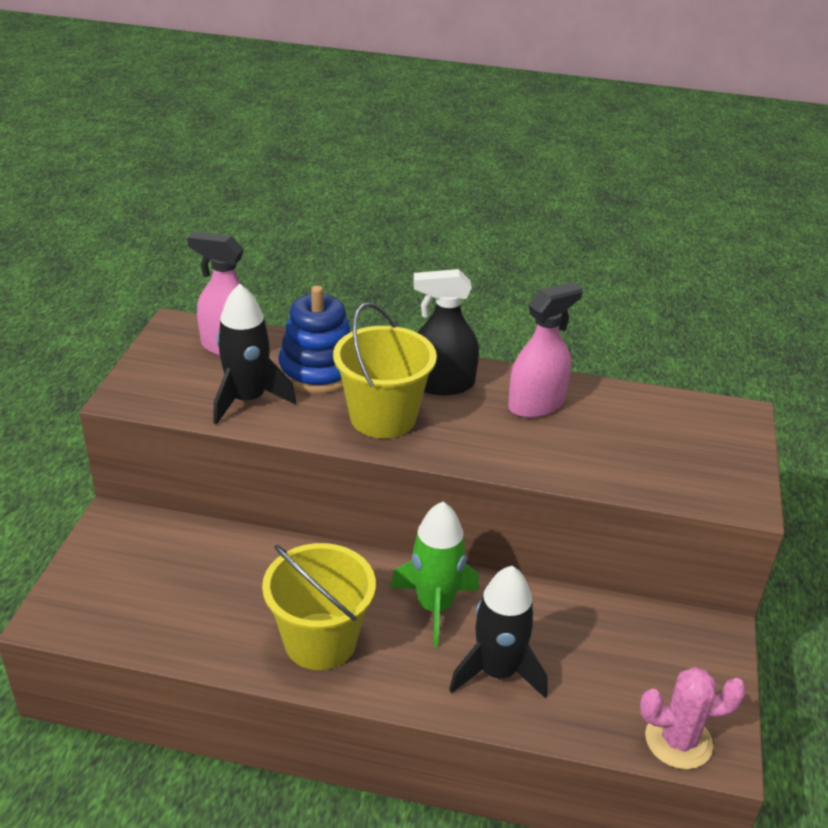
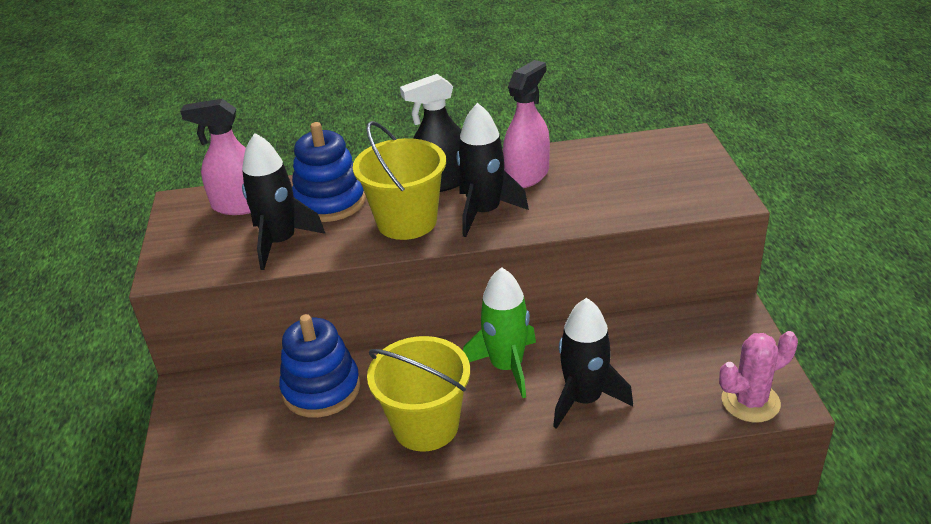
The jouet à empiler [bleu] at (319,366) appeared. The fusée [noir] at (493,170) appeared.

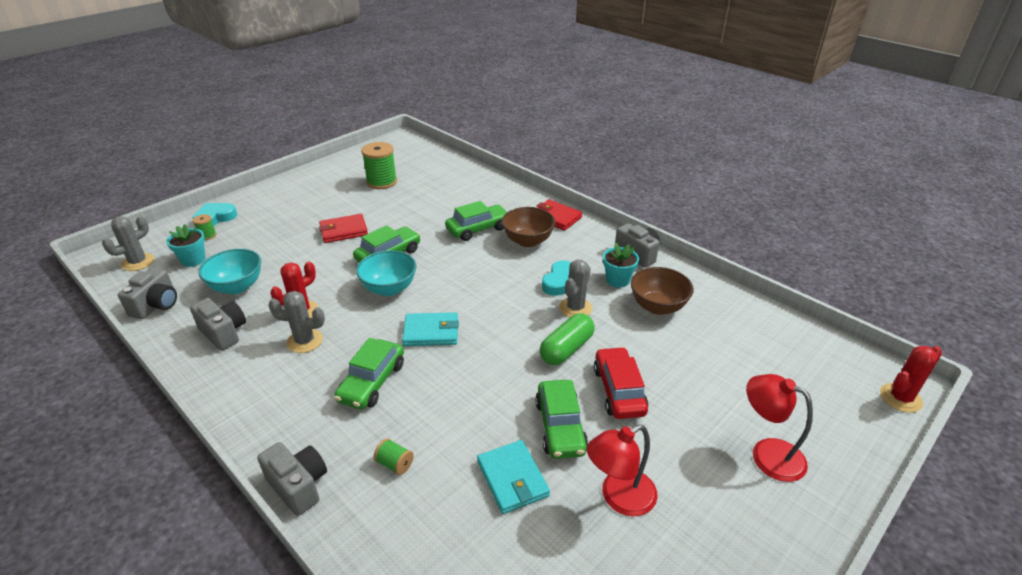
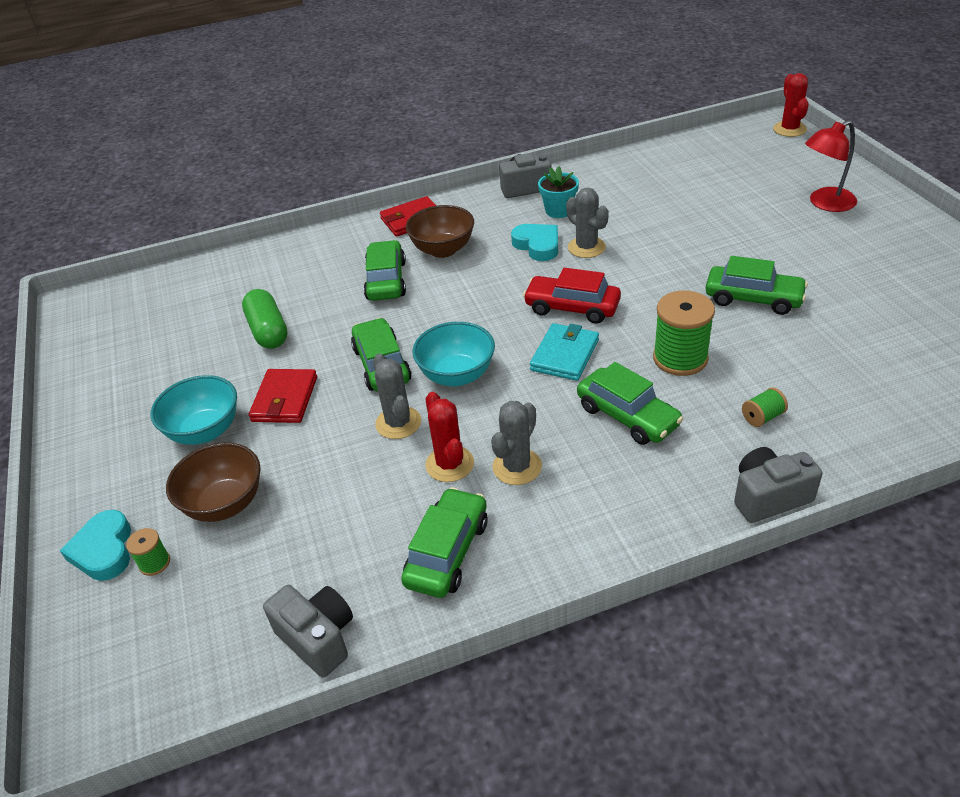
The cactus [gris] moved from (128,243) to (397,396). The pot de fleurs [turquoise] at (186,245) disappeared. The appareil photo [gris] at (218,324) was replaced by the voiture [vert] at (444,542). The bol [turquoise] moved from (229,271) to (193,410). The bobine [vert] moved from (379,165) to (684,333). The portefeuille [turquoise] at (513,477) disappeared. The gélule [vert] moved from (567,339) to (265,319). The lampe [rouge] at (622,471) disappeared. The voiture [rouge] moved from (621,383) to (572,296). The bol [marron] moved from (662,291) to (213,482).

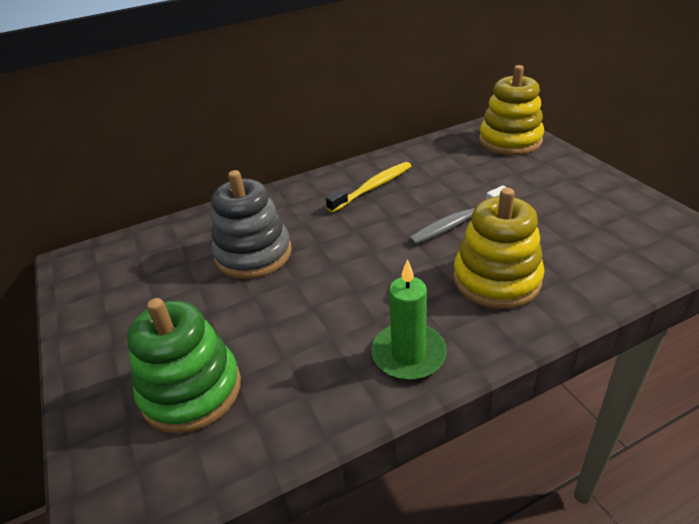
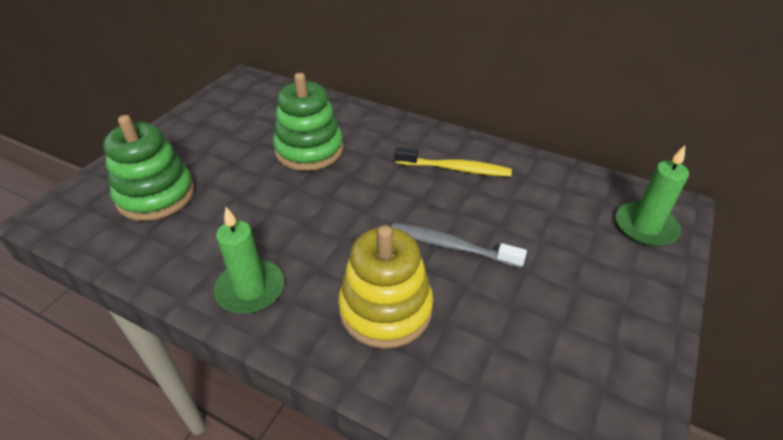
The jouet à empiler [gris] at (251,224) became the jouet à empiler [vert] at (308,122). The jouet à empiler [jaune] at (511,110) was replaced by the bougie [vert] at (652,195).

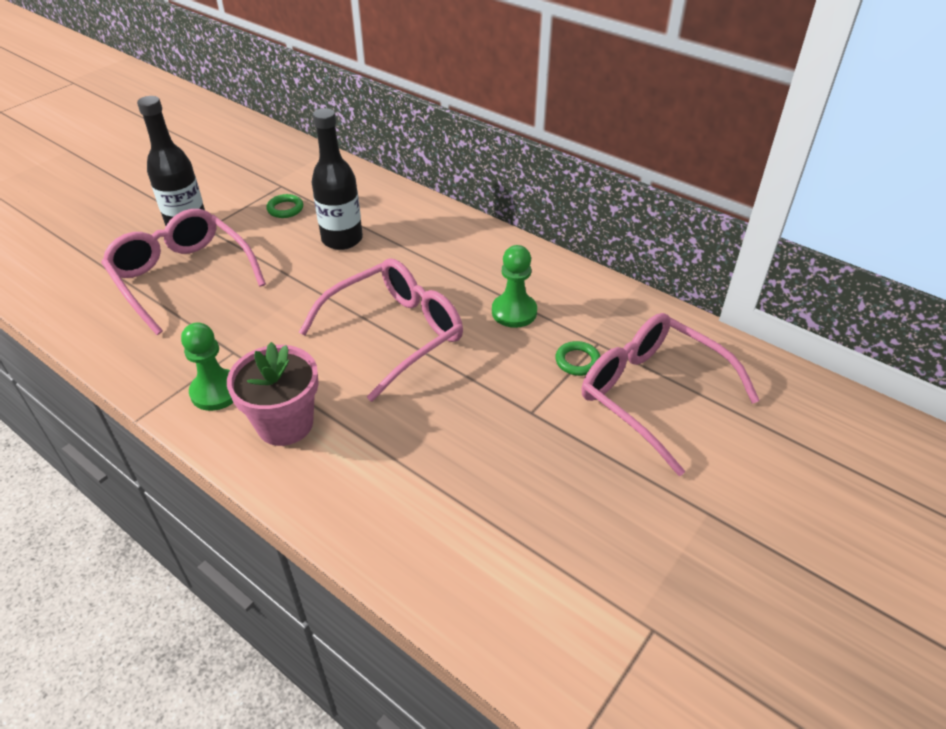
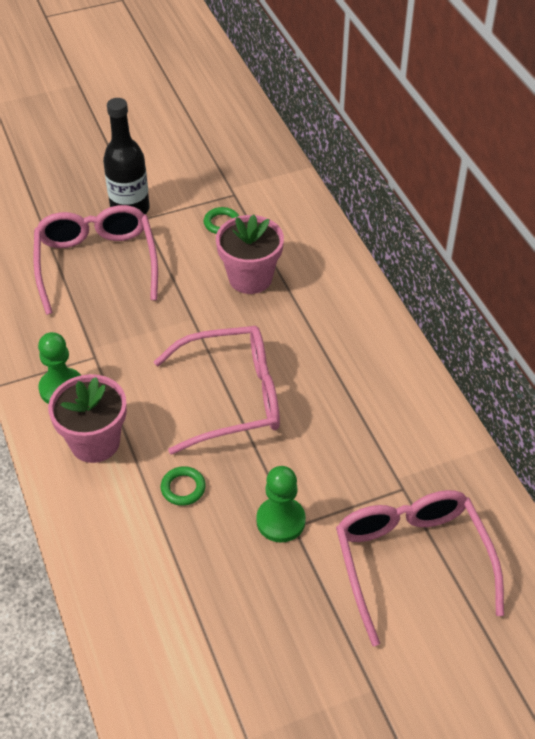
The bouteille [noir] at (337,179) was replaced by the pot de fleurs [rose] at (250,254). The pion [vert] moved from (514,286) to (281,504). The anneau [vert] moved from (578,358) to (183,486).

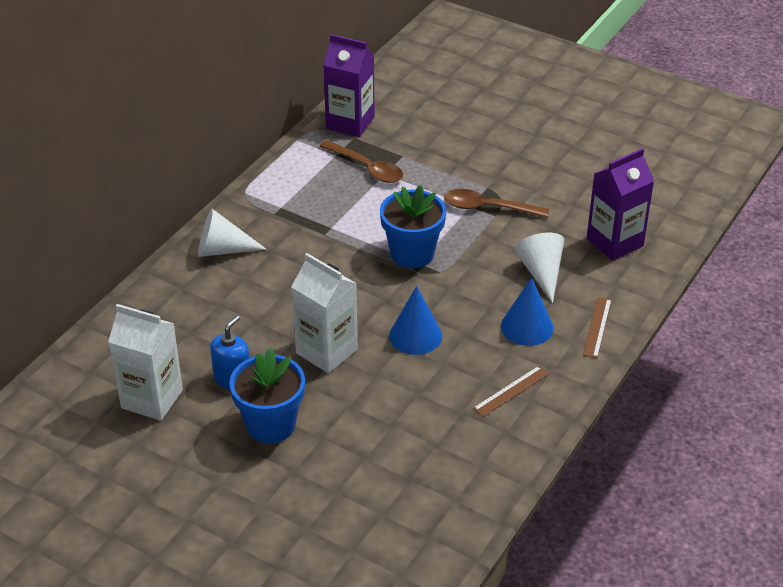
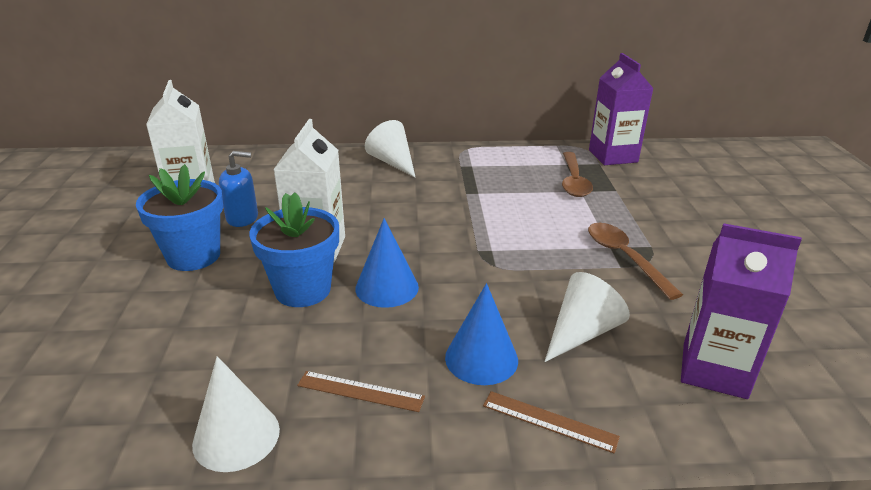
The pot de fleurs [bleu] moved from (413,226) to (294,249). The règle [marron] at (597,327) turned 45 degrees clockwise. The cône [blanc] at (236,414) appeared.

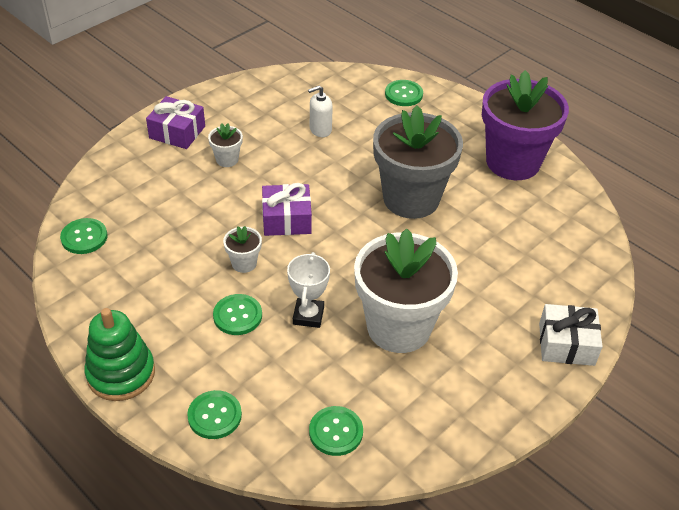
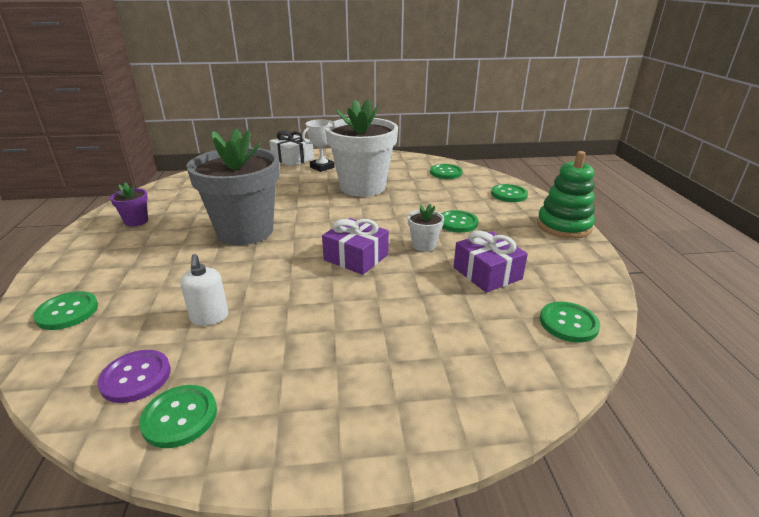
The cadeau [violet] moved from (175,122) to (491,262). The pot de fleurs [blanc] at (225,145) disappeared. The trophée [blanc] moved from (308,290) to (318,145). The distributeur de savon [blanc] at (320,111) turned 60 degrees clockwise. The pot de fleurs [violet] at (525,125) changed to 0.41 times the size. The bouton [violet] at (134,376) appeared. The bouton [vert] at (178,416) appeared.

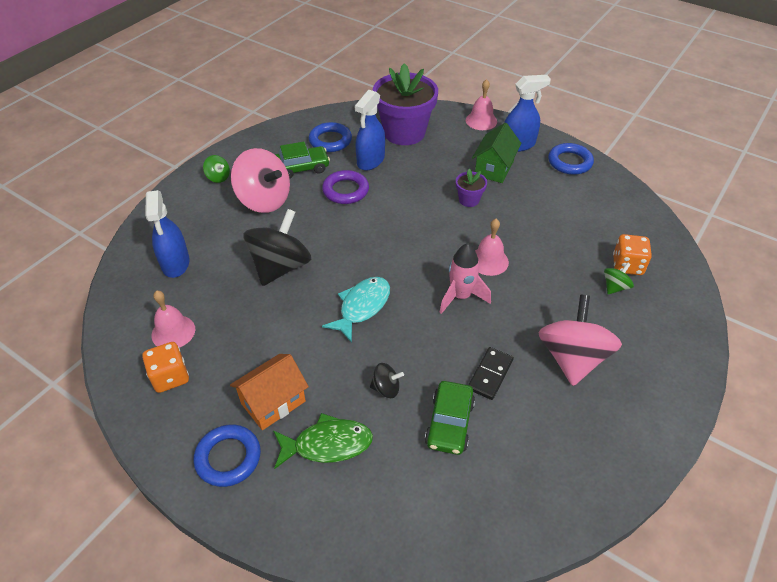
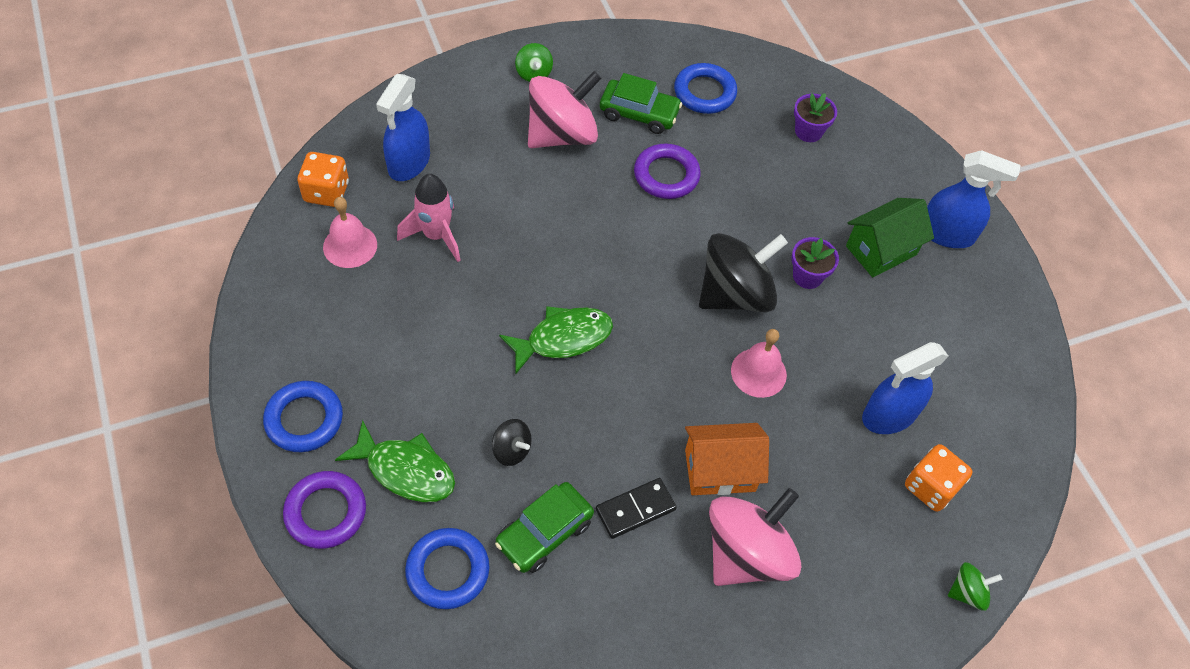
The dé [orange] moved from (165,367) to (323,179). The maison [orange] moved from (269,392) to (727,459). The toupie [rose] at (260,180) turned 105 degrees counterclockwise. The toupie [noir] moved from (277,247) to (743,272). The poisson [turquoise] at (356,310) became the poisson [vert] at (556,340). The vaporisateur [bleu] moved from (370,130) to (905,388). The pot de fleurs [violet] at (405,104) changed to 0.44 times the size. The fusée [rose] moved from (465,278) to (429,218). The cloche [rose] at (481,104) disappeared. The anneau [bleu] moved from (571,159) to (447,568). The toupie [vert] moved from (619,278) to (975,586). The anneau [violet] at (324,510) appeared.

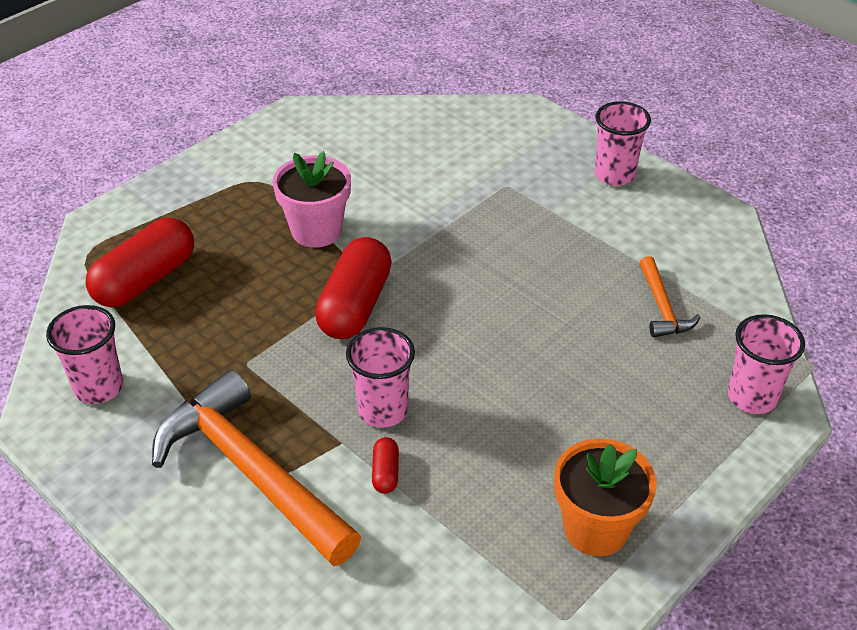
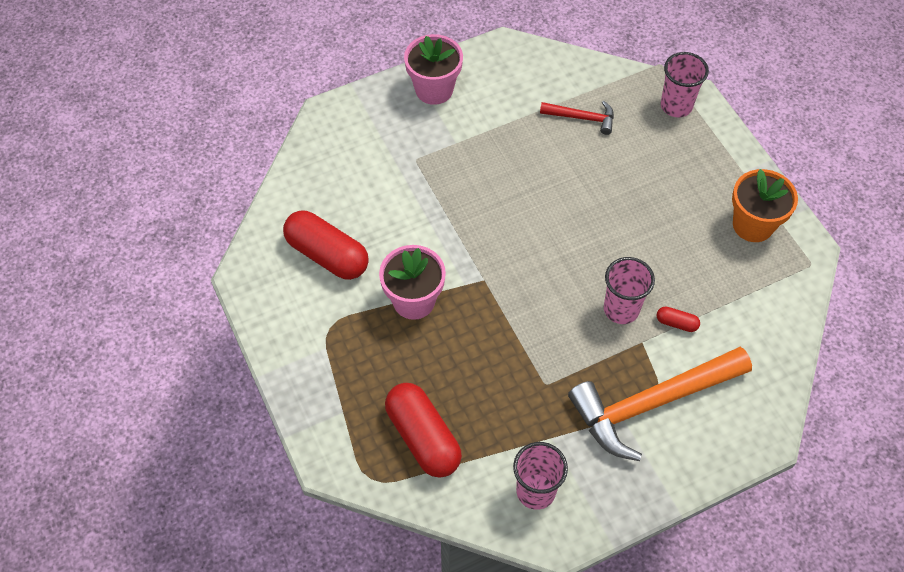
The gélule [rouge] moved from (353,288) to (326,245). The gobelet [rose] at (623,143) was replaced by the pot de fleurs [rose] at (433,69). The marteau [orange] at (669,296) became the marteau [rouge] at (577,118).

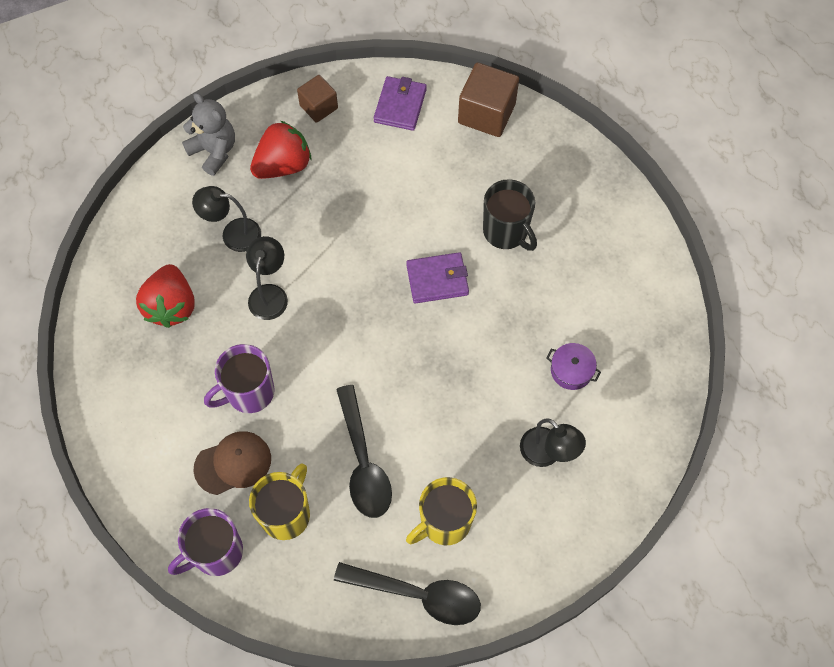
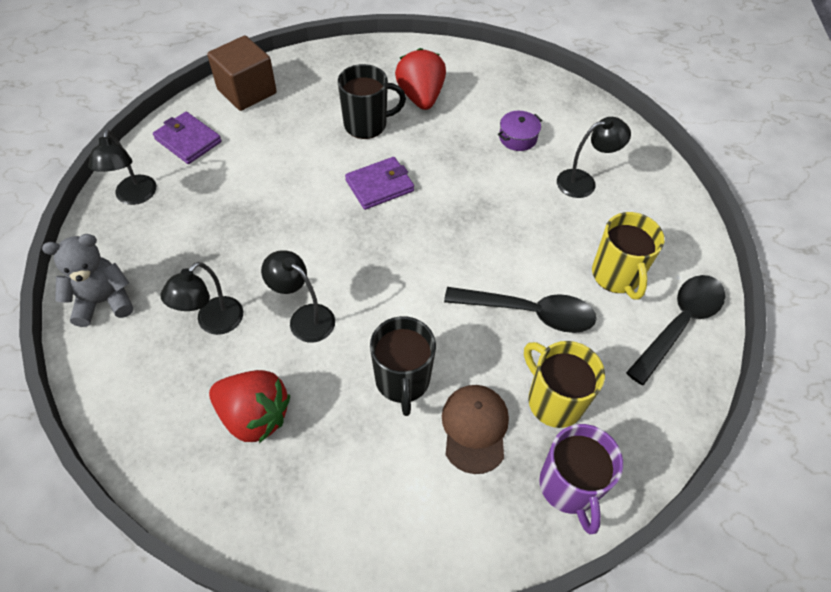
The tasse [violet] at (239,378) became the tasse [noir] at (403,366). The fraise [rouge] moved from (280,150) to (420,79). The cube [marron] at (317,99) was replaced by the lampe [noir] at (122,167). The portefeuille [violet] at (437,278) turned 45 degrees clockwise.

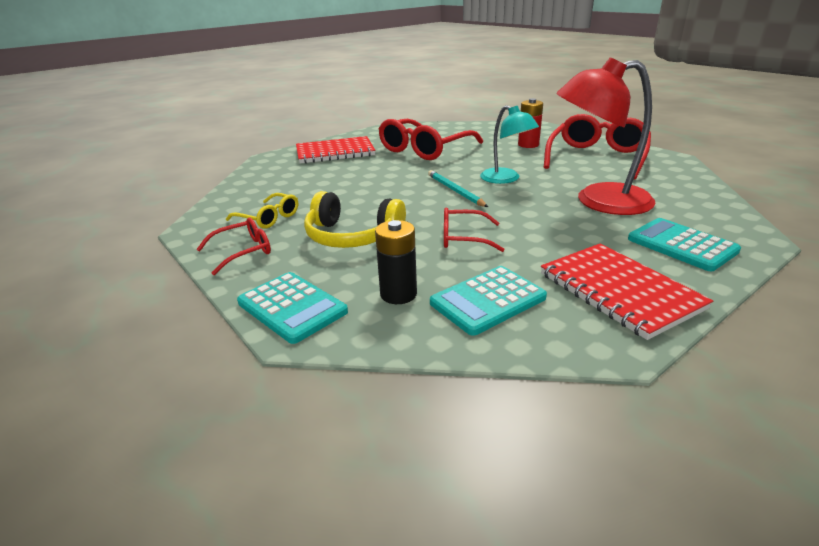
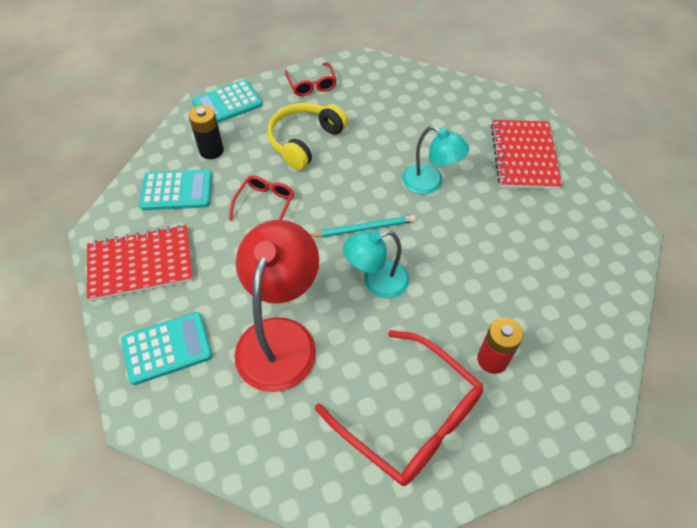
The lunettes [jaune] at (262,210) disappeared. The lunettes [rouge] at (431,139) disappeared. The calculatrice [turquoise] at (488,301) turned 105 degrees clockwise. The lampe [turquoise] at (435,160) appeared.

